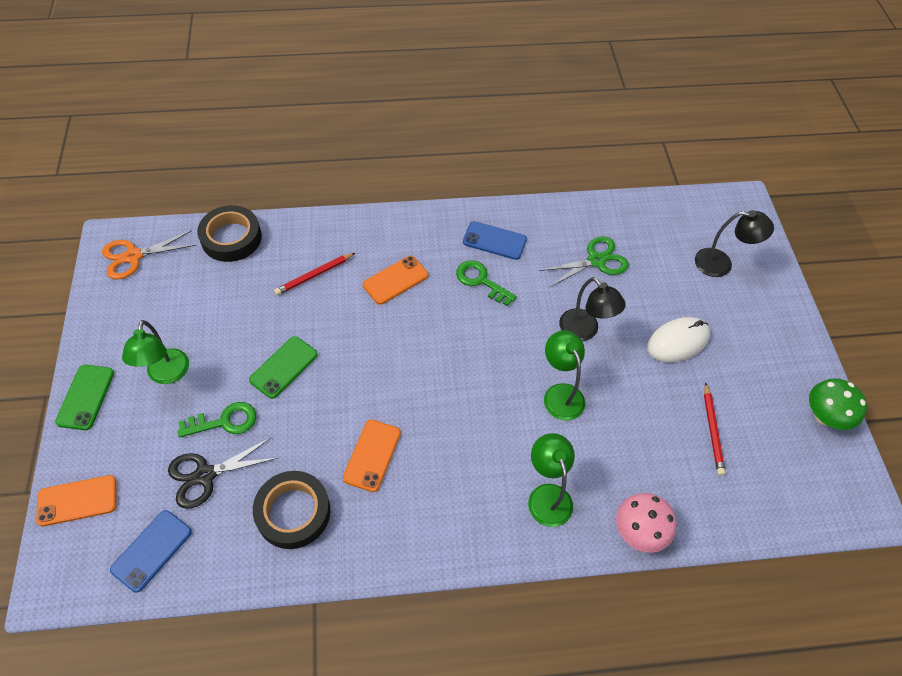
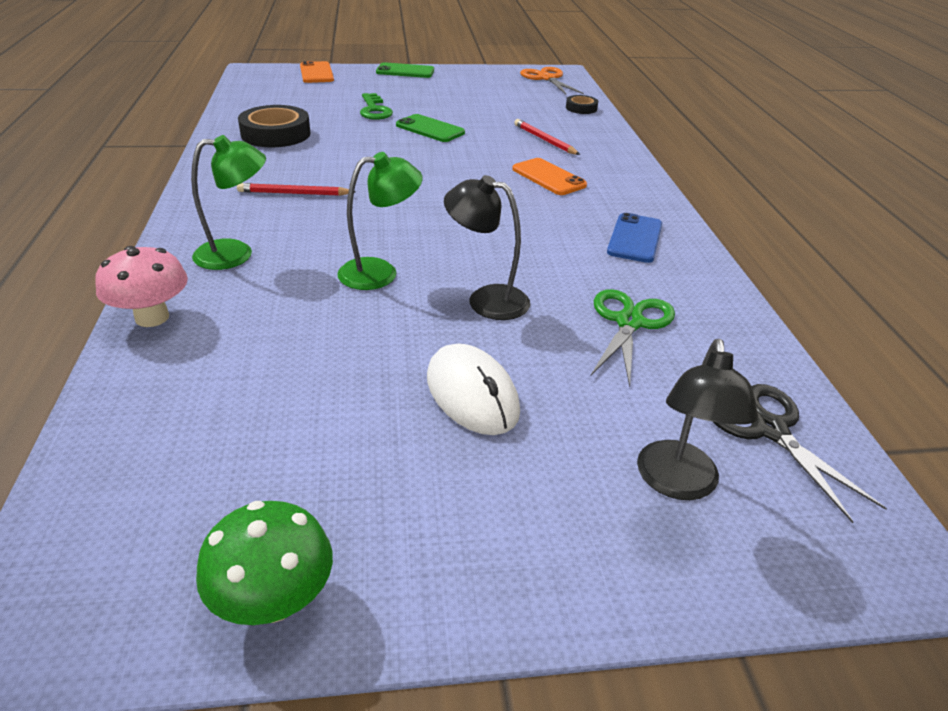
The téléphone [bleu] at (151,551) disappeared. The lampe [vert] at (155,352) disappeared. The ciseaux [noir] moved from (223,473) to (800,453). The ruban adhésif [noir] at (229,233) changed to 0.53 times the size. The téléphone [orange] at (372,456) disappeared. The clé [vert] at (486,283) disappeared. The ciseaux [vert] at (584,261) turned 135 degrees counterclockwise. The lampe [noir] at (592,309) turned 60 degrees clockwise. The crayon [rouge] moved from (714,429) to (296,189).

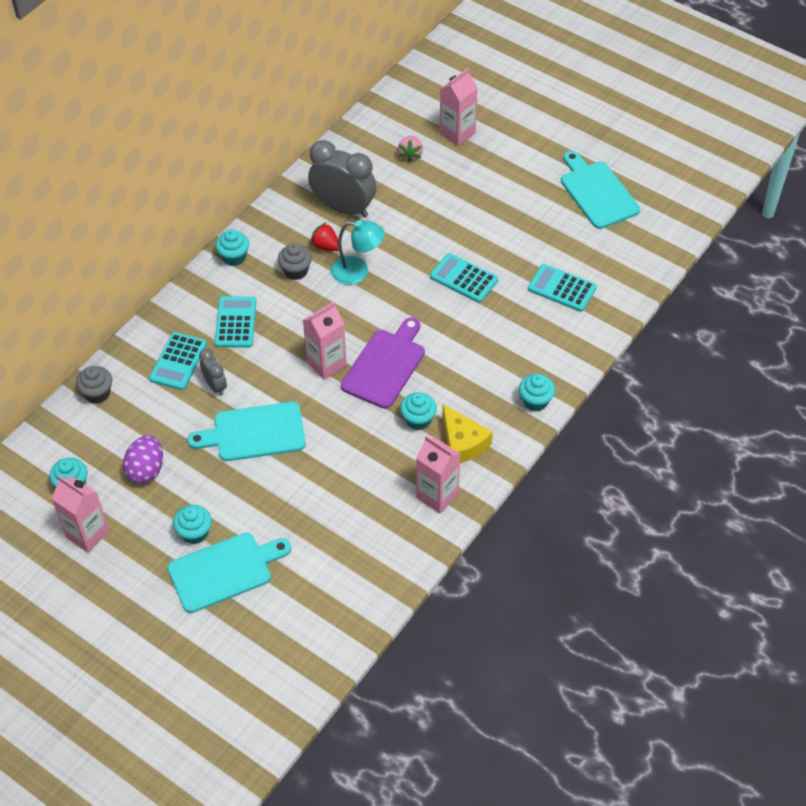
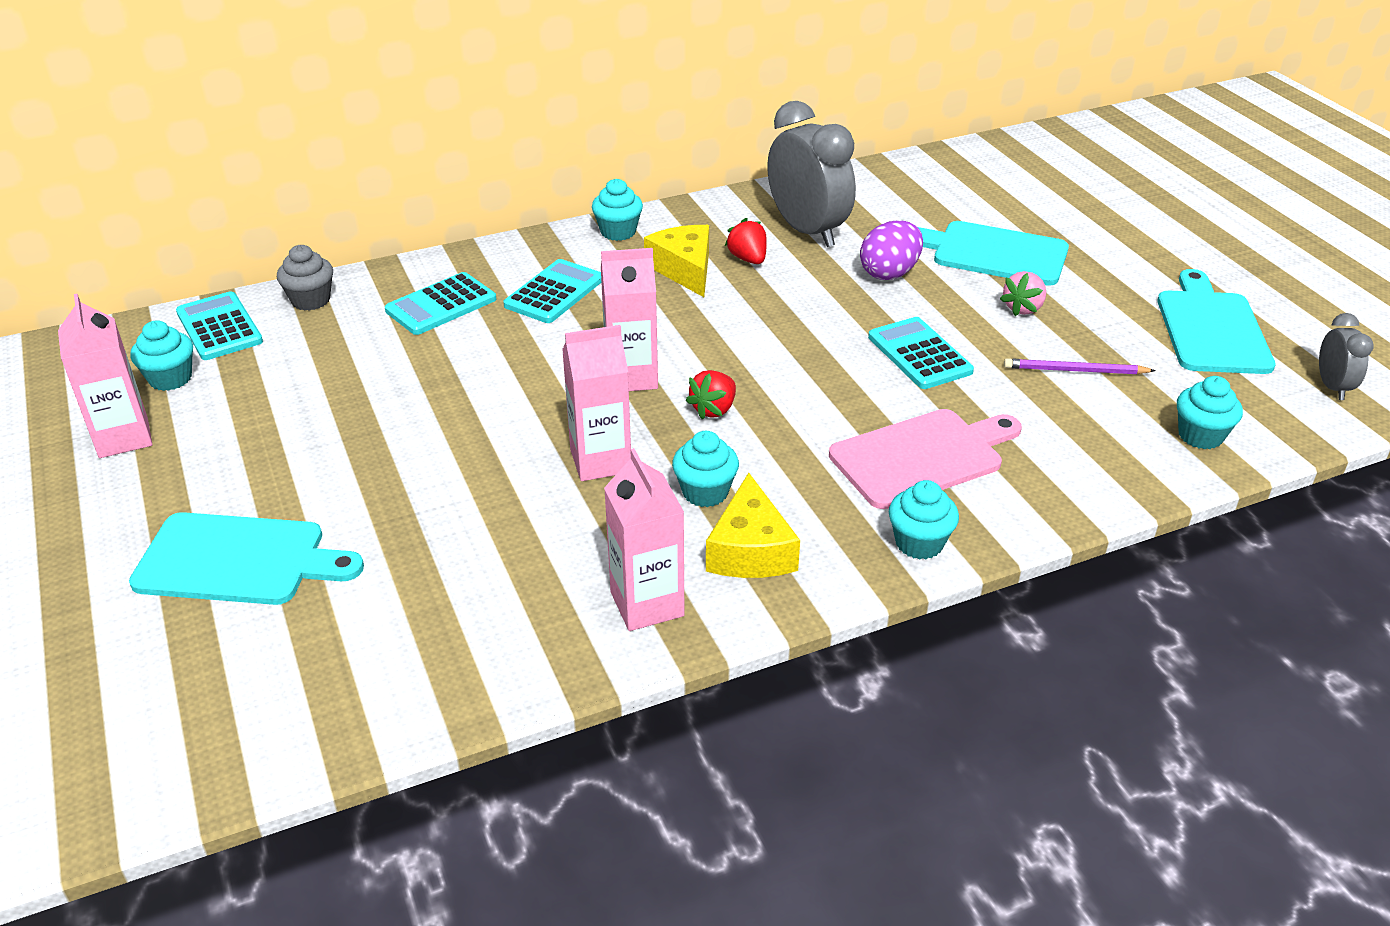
The œuf [violet] moved from (143,459) to (891,250). The muffin [turquoise] moved from (192,524) to (1210,412). The planche à découper [turquoise] moved from (246,431) to (993,253). The réveil [gris] moved from (213,372) to (1346,356). The muffin [gris] at (295,261) was replaced by the fromage [jaune] at (676,261). The lampe [turquoise] at (358,252) disappeared. The planche à découper [violet] at (383,363) was replaced by the fraise [rouge] at (711,394). The fraise [rose] moved from (410,149) to (1023,293). The brique de lait [rose] moved from (458,107) to (596,403). The calculatrice [turquoise] moved from (562,288) to (219,325). The planche à découper [rose] at (925,459) appeared. The crayon [violet] at (1080,366) appeared.

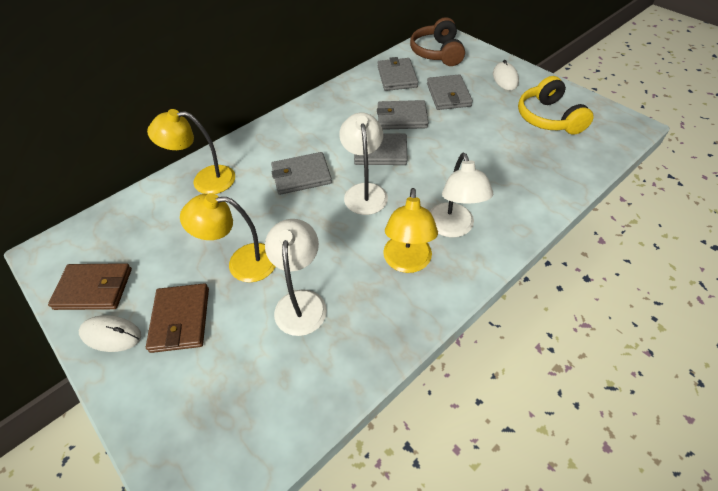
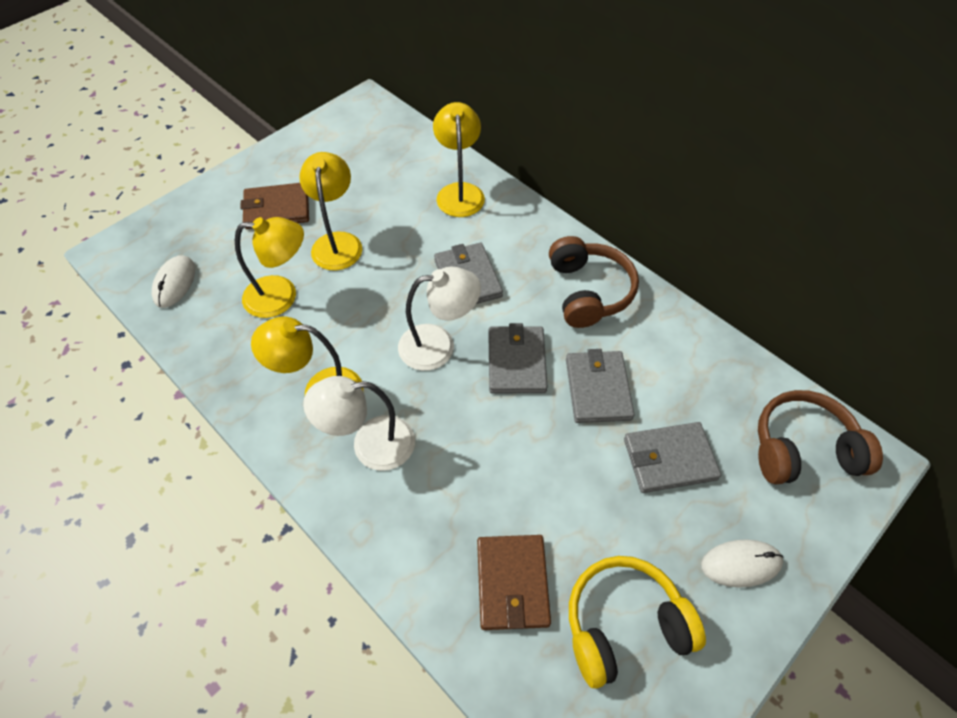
The portefeuille [marron] moved from (90,286) to (514,582). The souris [blanc] moved from (110,333) to (173,281). The lampe [blanc] at (296,277) became the lampe [jaune] at (269,267). The portefeuille [gris] at (398,74) disappeared. The casque audio [marron] at (594,282) appeared.

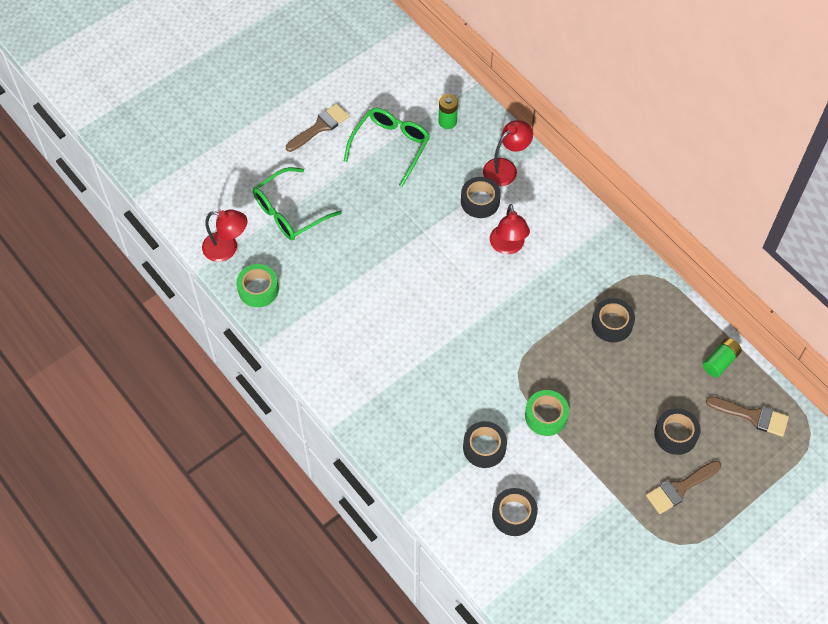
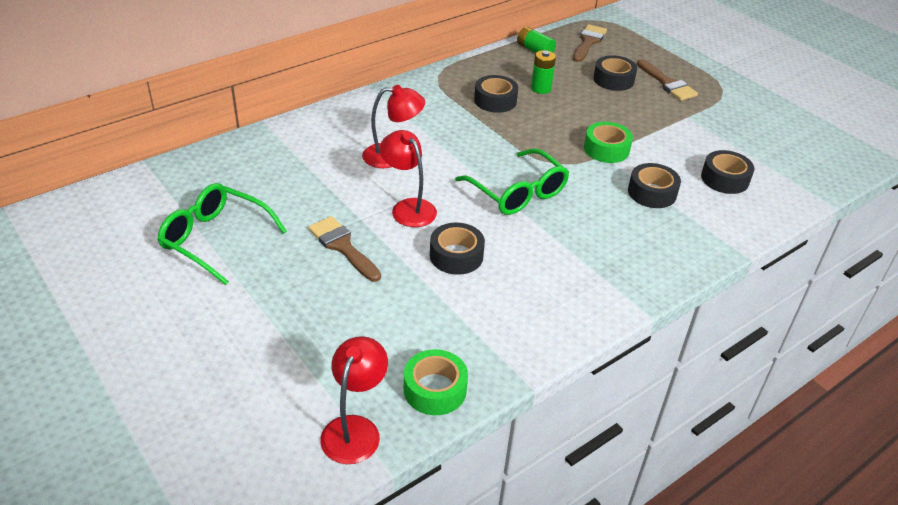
The lunettes [vert] moved from (297,203) to (512,181). The pinceau [marron] moved from (317,127) to (344,249). The pile [vert] moved from (448,111) to (543,72). The ruban adhésif [noir] moved from (481,197) to (457,248). The lampe [rouge] moved from (508,153) to (408,178).

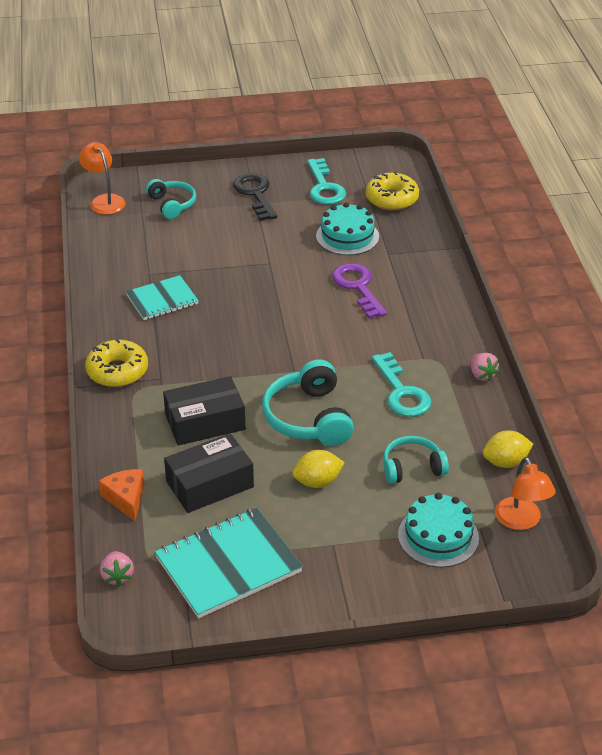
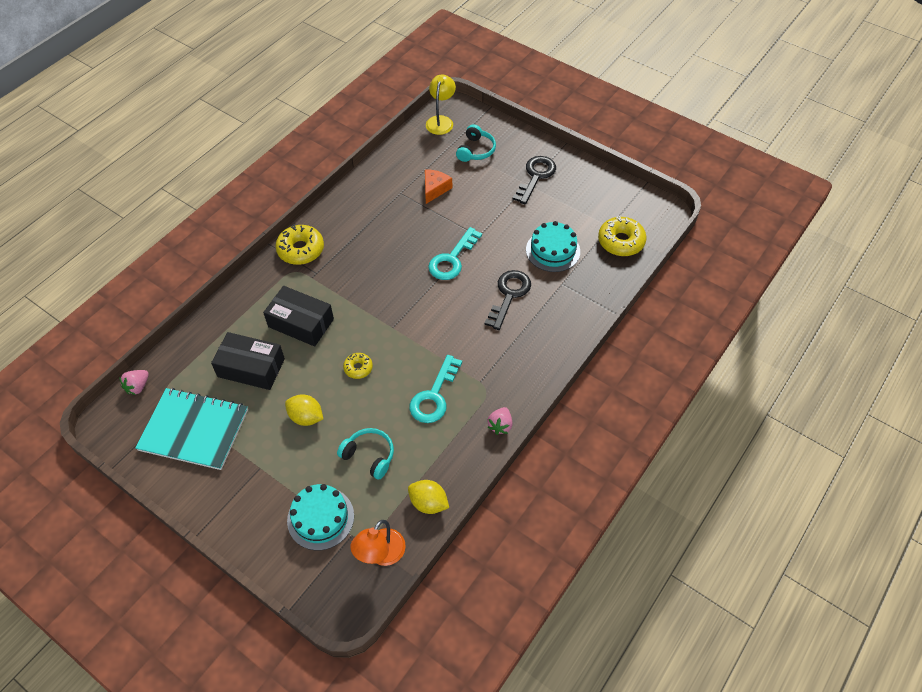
The lampe [orange] at (102,178) became the lampe [jaune] at (441,104). The fromage [orange] moved from (122,495) to (438,186). The carnet [turquoise] at (162,297) disappeared. The casque audio [turquoise] at (308,402) was replaced by the beignet [jaune] at (358,366). The clé [turquoise] moved from (326,181) to (455,253). The clé [violet] at (359,291) became the clé [noir] at (507,300).

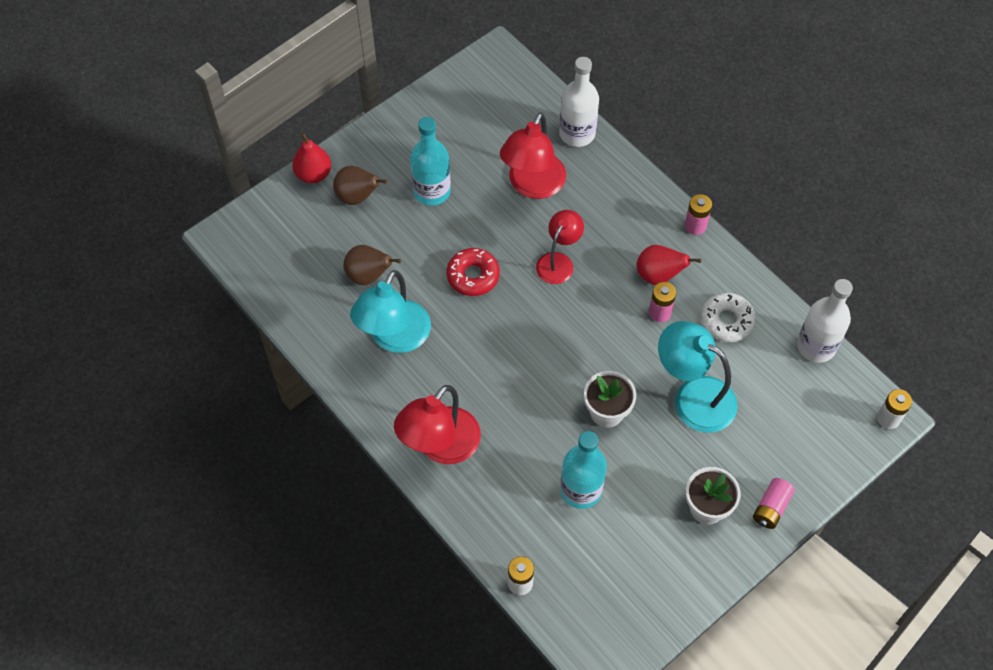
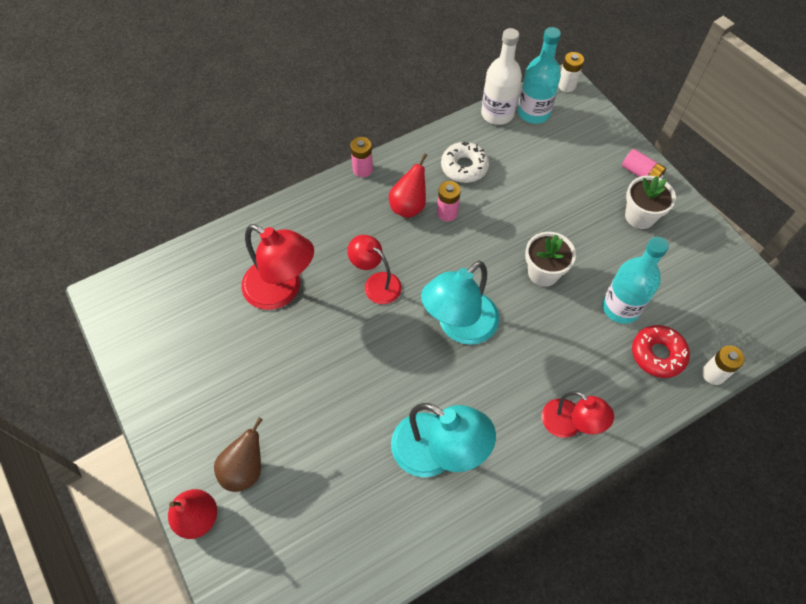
The poire [marron] at (372,265) disappeared. The lampe [rouge] at (437,424) changed to 0.63 times the size. The bouteille [turquoise] moved from (430,161) to (539,75). The beignet [rouge] moved from (473,272) to (661,351). The bouteille [blanc] at (579,102) disappeared. The lampe [turquoise] moved from (698,377) to (460,303).

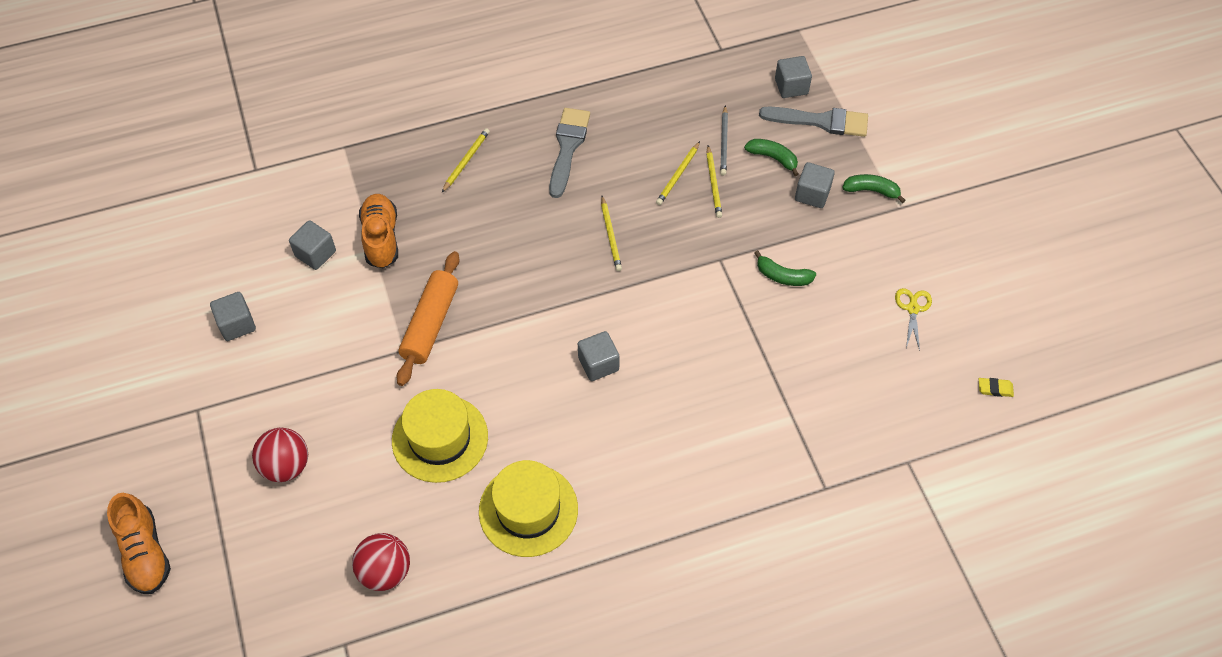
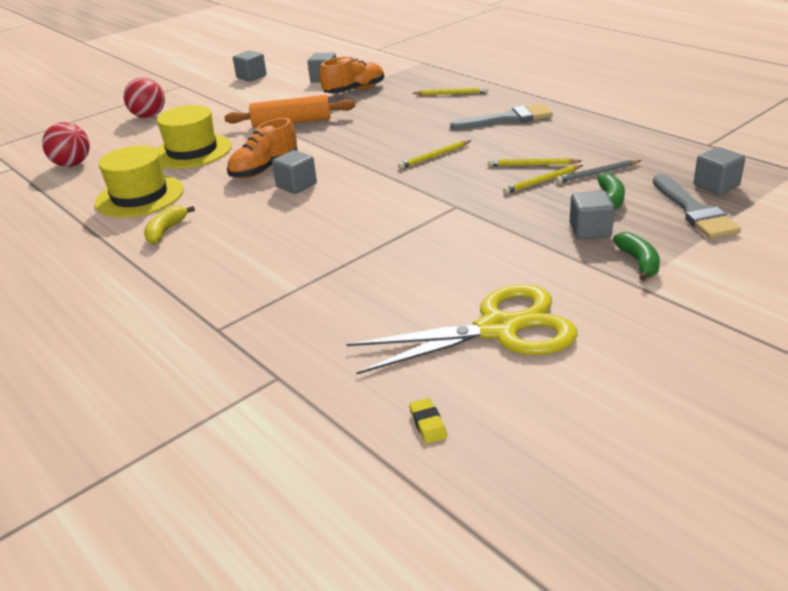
The chaussure [orange] moved from (139,543) to (262,148). The banane [vert] at (785,268) disappeared. The ciseaux [jaune] at (913,319) changed to 2.35 times the size. The banane [jaune] at (169,225) appeared.

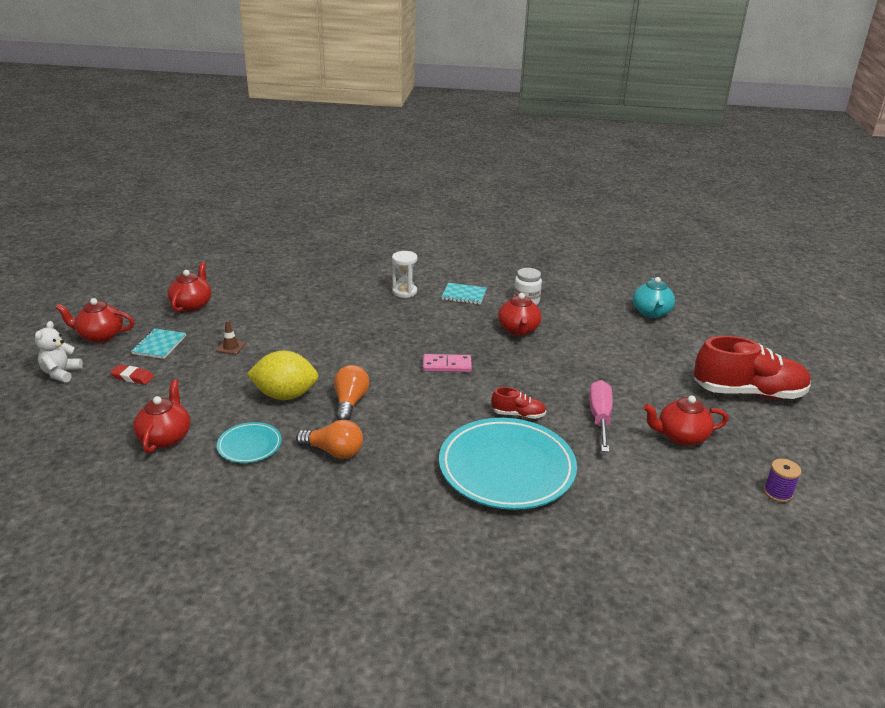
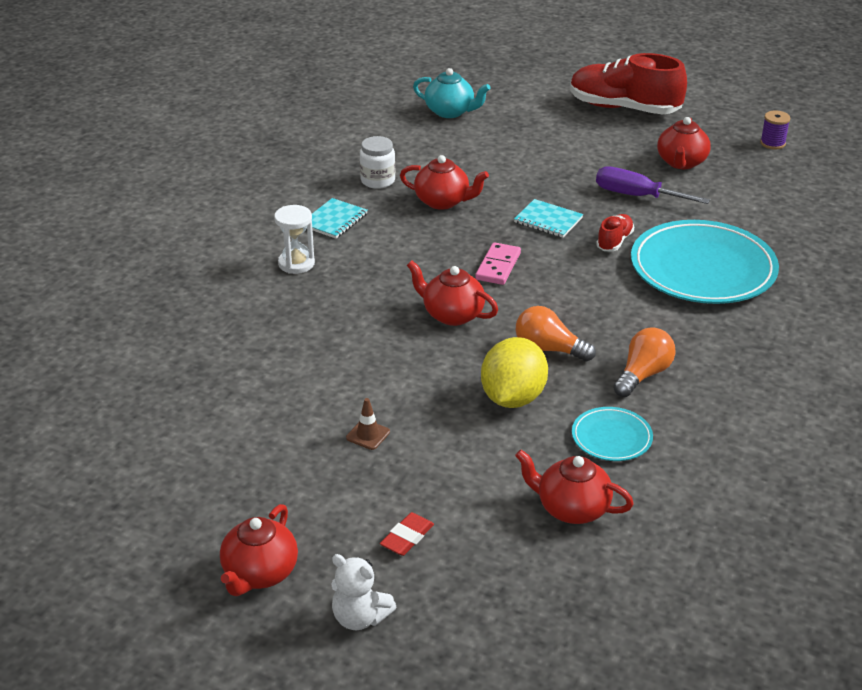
The carnet [turquoise] moved from (158,343) to (548,218). The théière [rouge] moved from (189,287) to (452,293). The tournevis [rose] at (601,416) became the tournevis [violet] at (653,185). The chaussure [rouge] at (752,367) turned 90 degrees counterclockwise.

